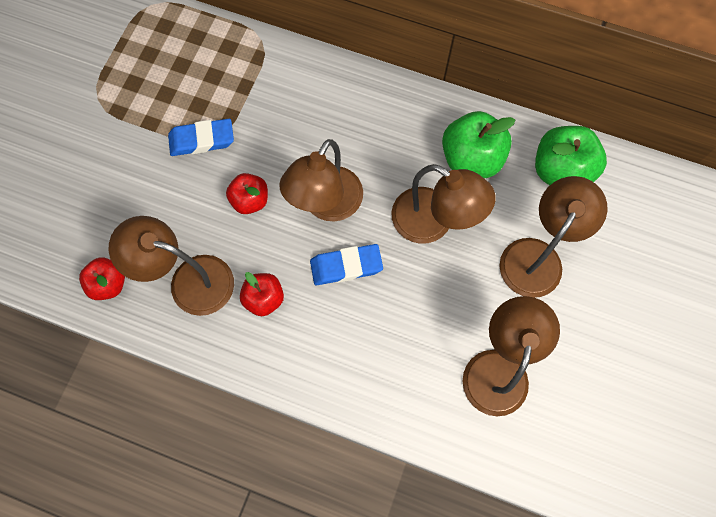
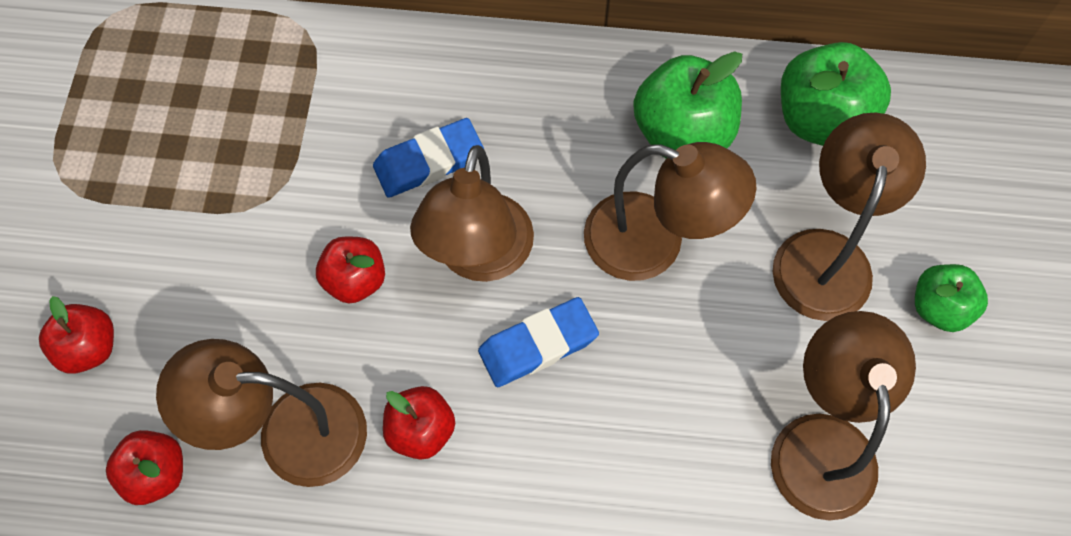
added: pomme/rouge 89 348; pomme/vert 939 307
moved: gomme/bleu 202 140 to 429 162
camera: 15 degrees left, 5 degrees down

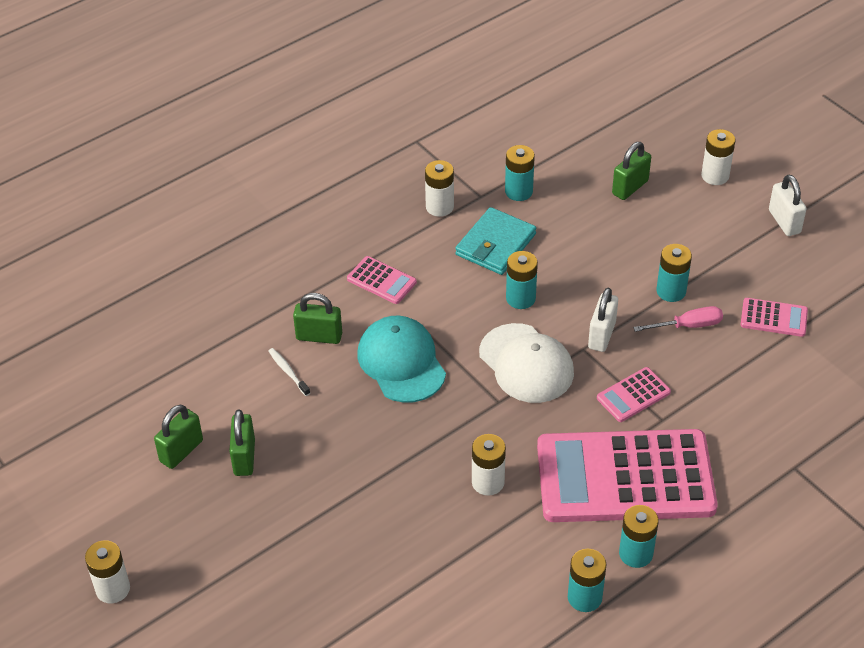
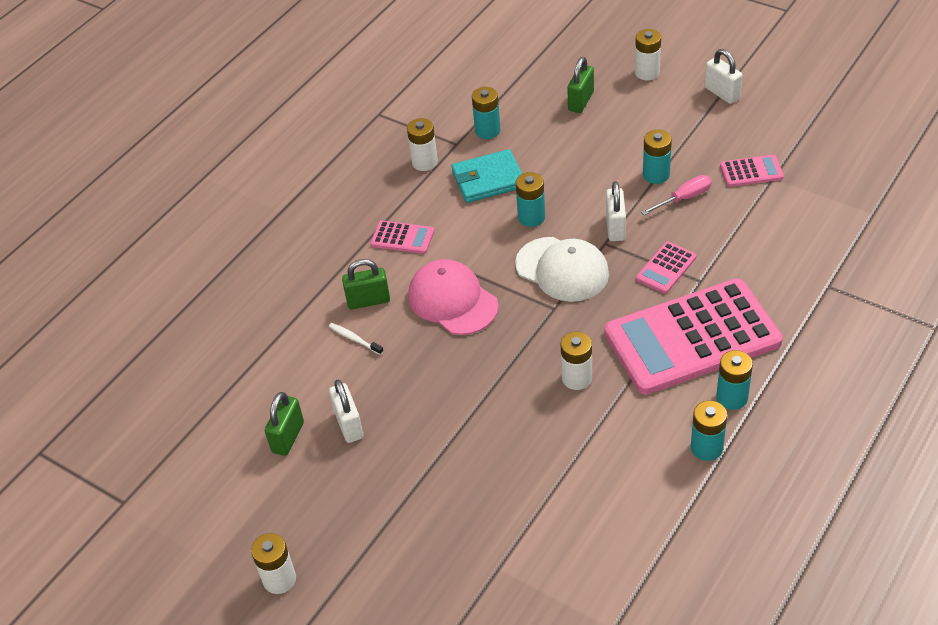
recoloured: cadenas/vert 244 457 to cadenas/blanc 349 425; casquette/turquoise 401 362 to casquette/rose 452 301
turned: portefeuille/turquoise 495 244 = 488 179 60 degrees clockwise
camera: 15 degrees left, 0 degrees up

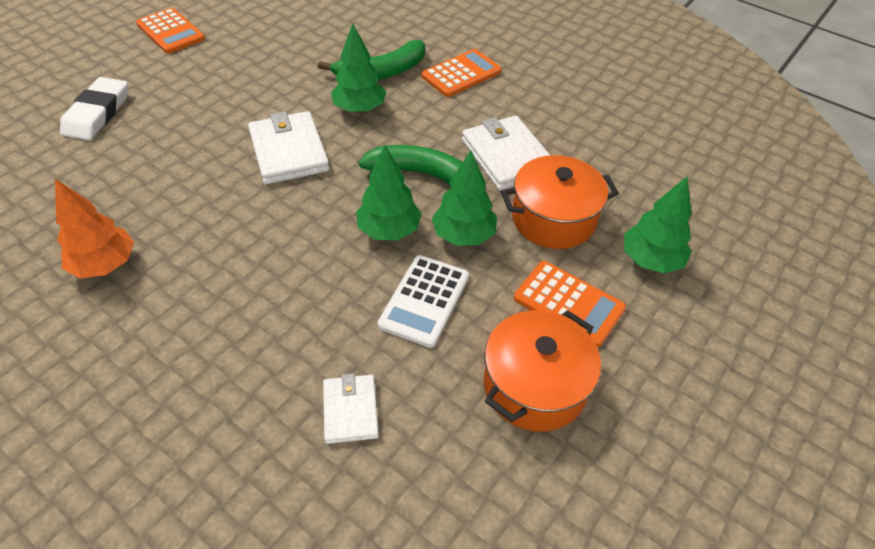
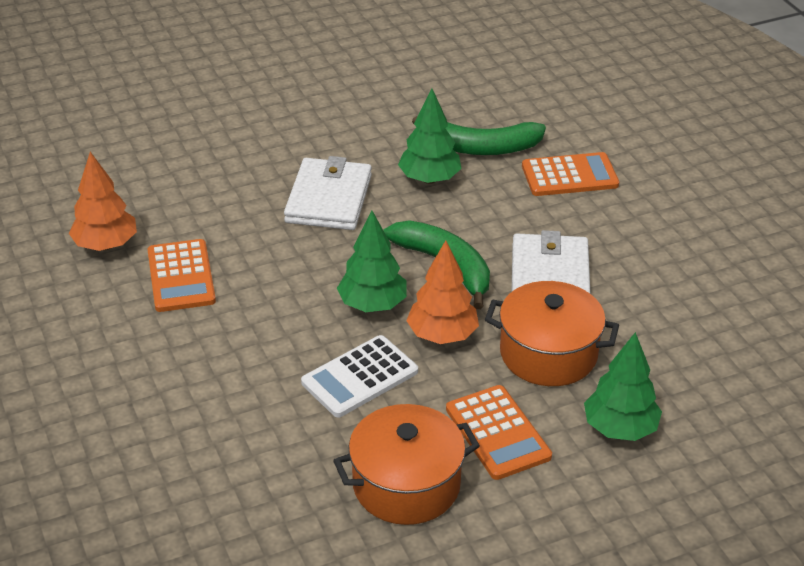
removed: gomme/blanc 97 113; portefeuille/blanc 350 410
moved: calculatrice/orange 170 32 to 181 276
recoloured: arbre/vert 463 235 to arbre/orange 442 335
camera: 30 degrees right, 10 degrees down

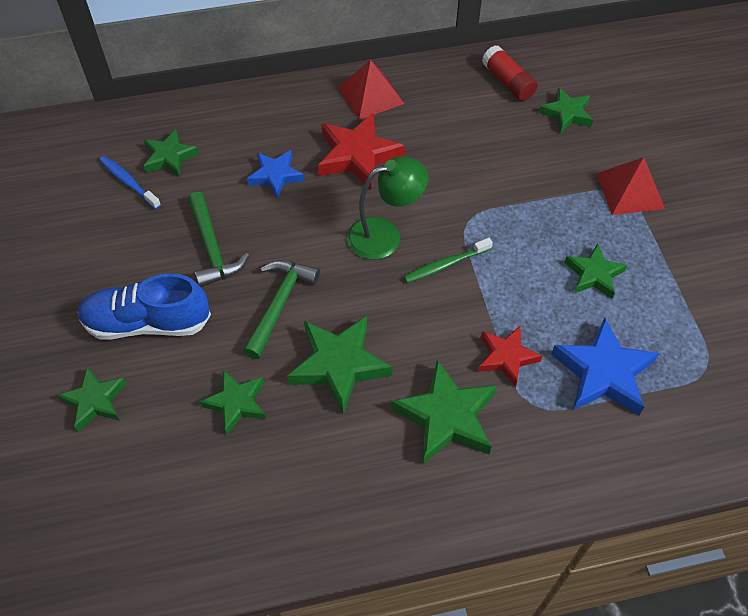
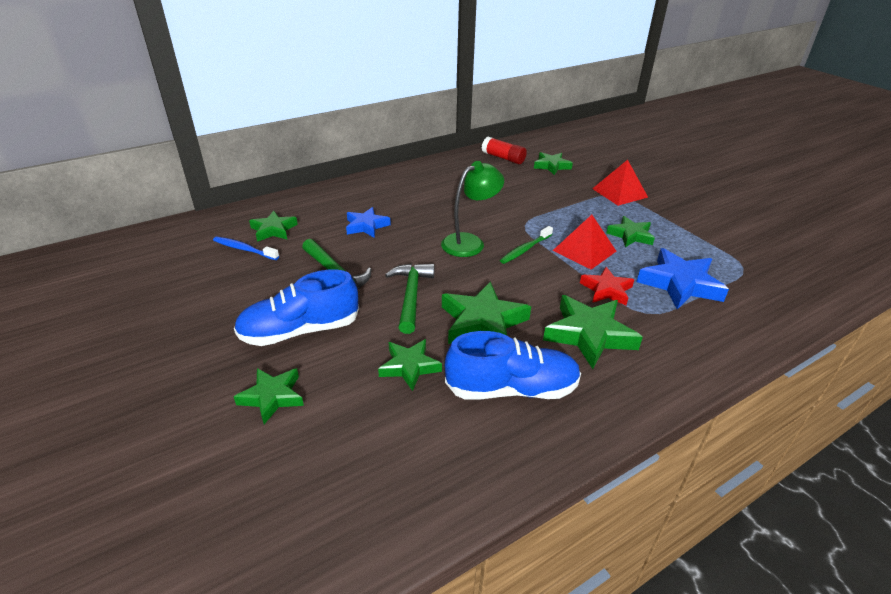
removed: étoile/rouge 358 156
added: chaussure/bleu 512 389
moved: pyramide/rouge 370 95 to 584 251
camera: 20 degrees left, 20 degrees down

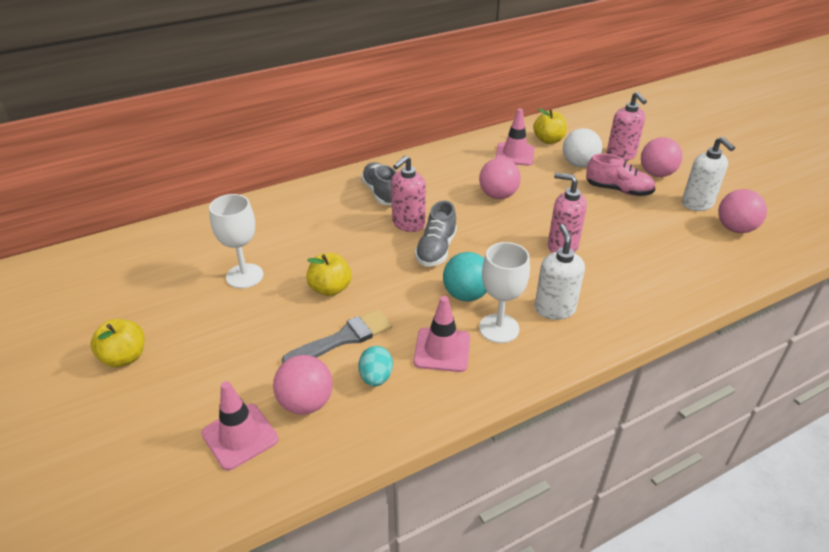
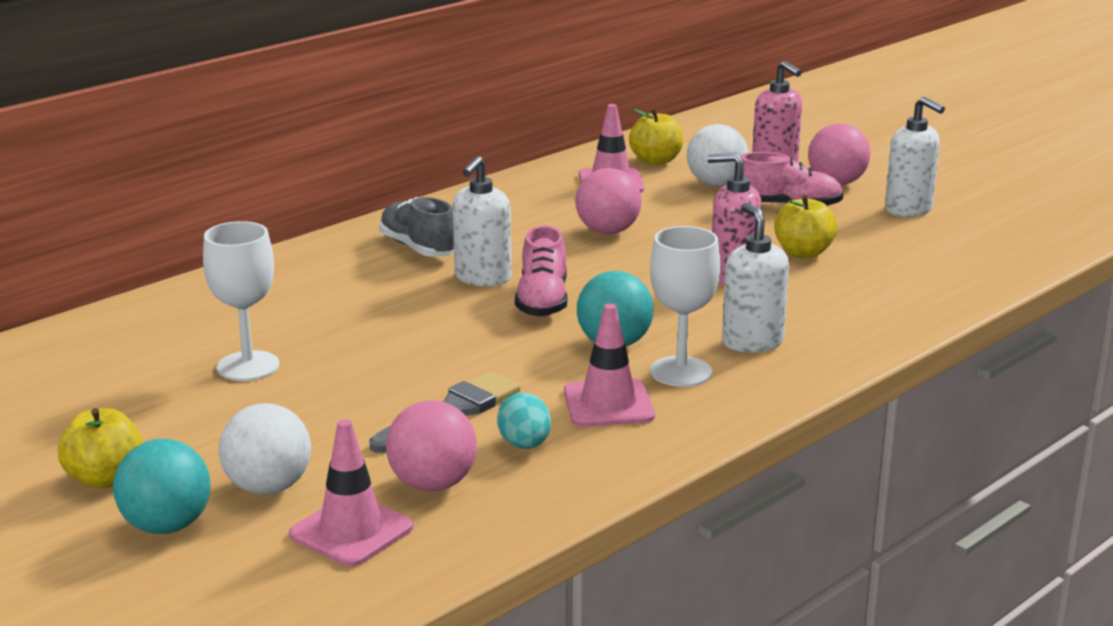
removed: balle/rose 735 228
added: balle/turquoise 167 526; balle/blanc 268 487
moved: pomme/jaune 330 289 to 803 253
recoloured: distributeur de savon/rose 408 224 to distributeur de savon/blanc 482 278; chaussure/gris 436 249 to chaussure/rose 542 301
camera: 15 degrees left, 15 degrees down

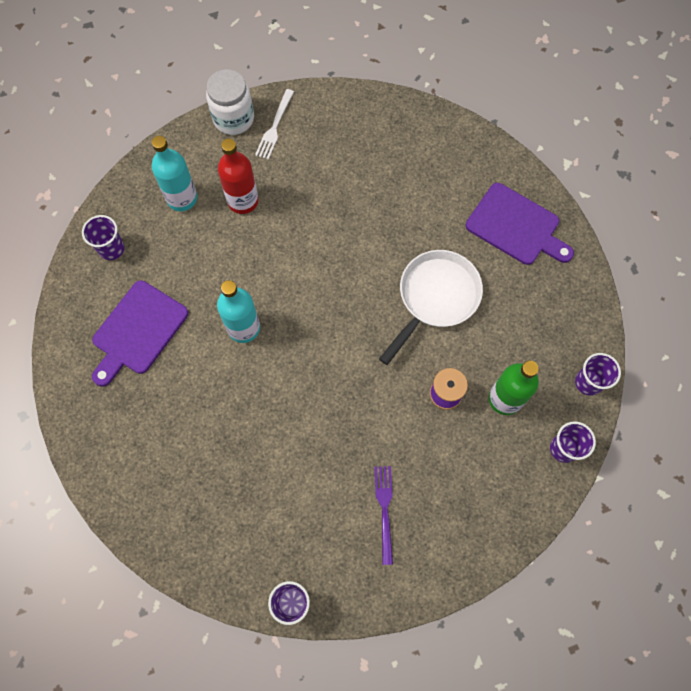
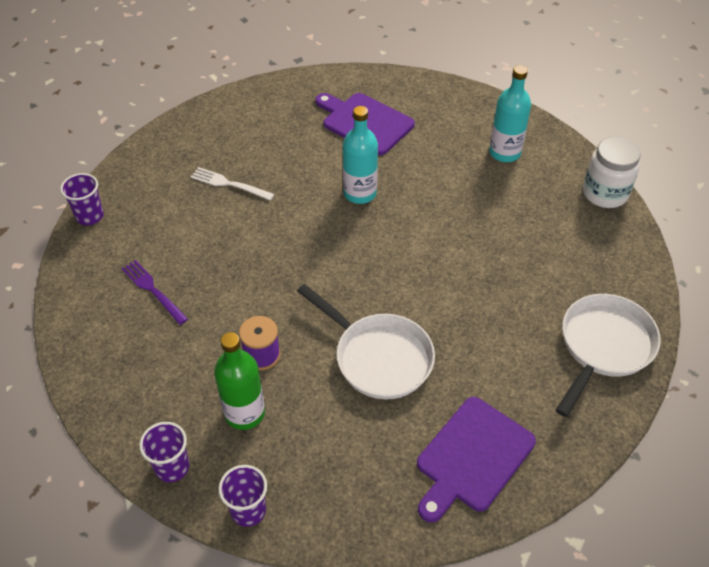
removed: gobelet/violet 111 249; bouteille/rouge 243 201
added: poêle/blanc 603 347
moved: fourchette/blanc 274 127 to 228 184
turned: fourchette/violet 384 509 = 152 290 135 degrees counterclockwise
camera: 95 degrees right, 20 degrees down

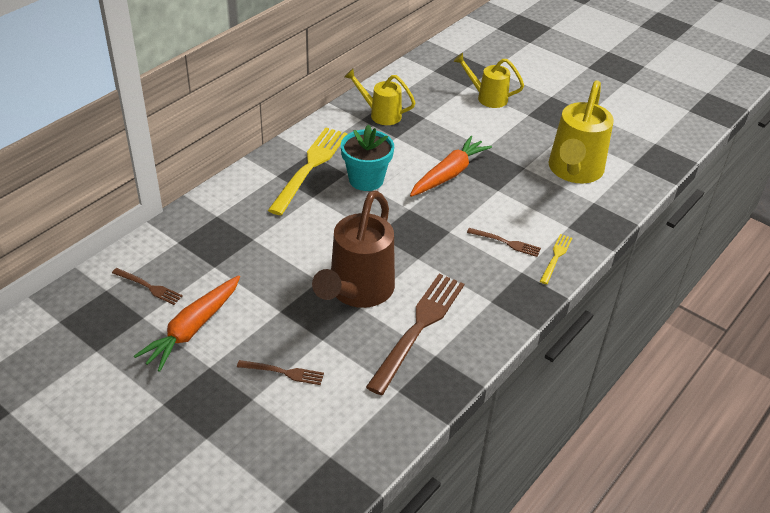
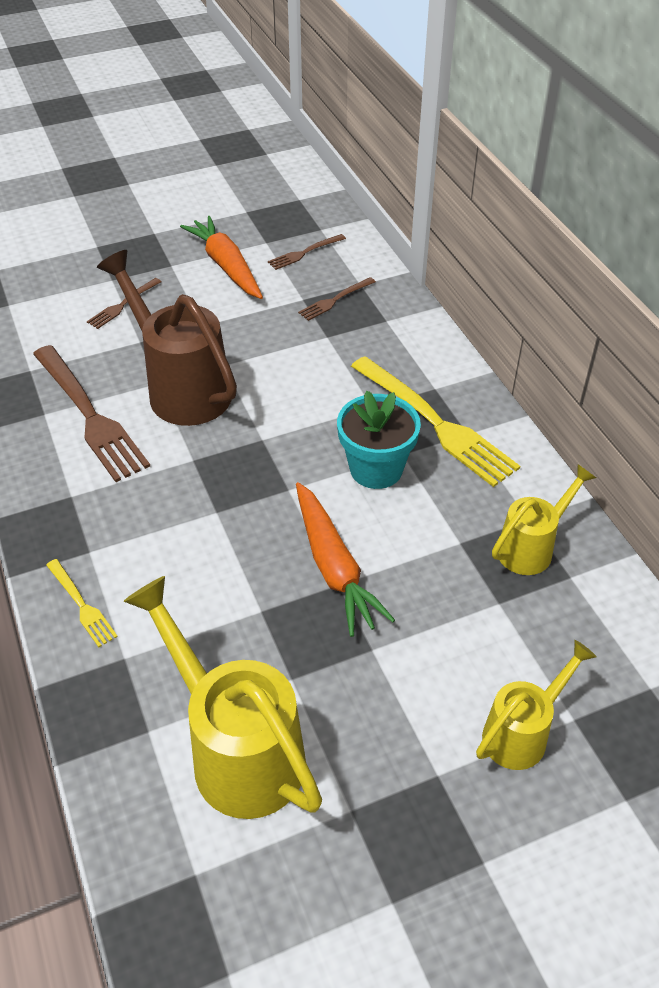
moved: fourchette/marron 507 243 to 334 300
camera: 120 degrees right, 5 degrees up

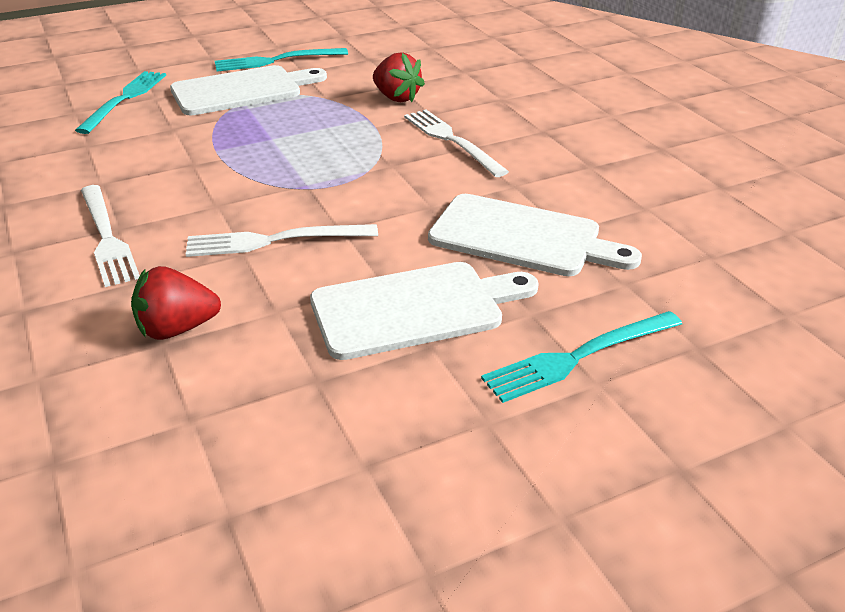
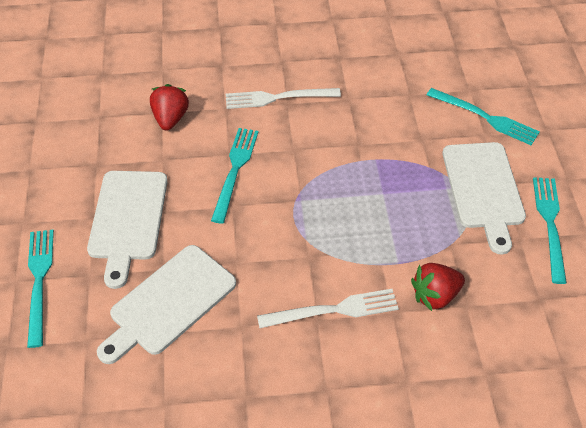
recoloured: fourchette/blanc 274 240 to fourchette/turquoise 235 170
camera: 110 degrees right, 15 degrees up

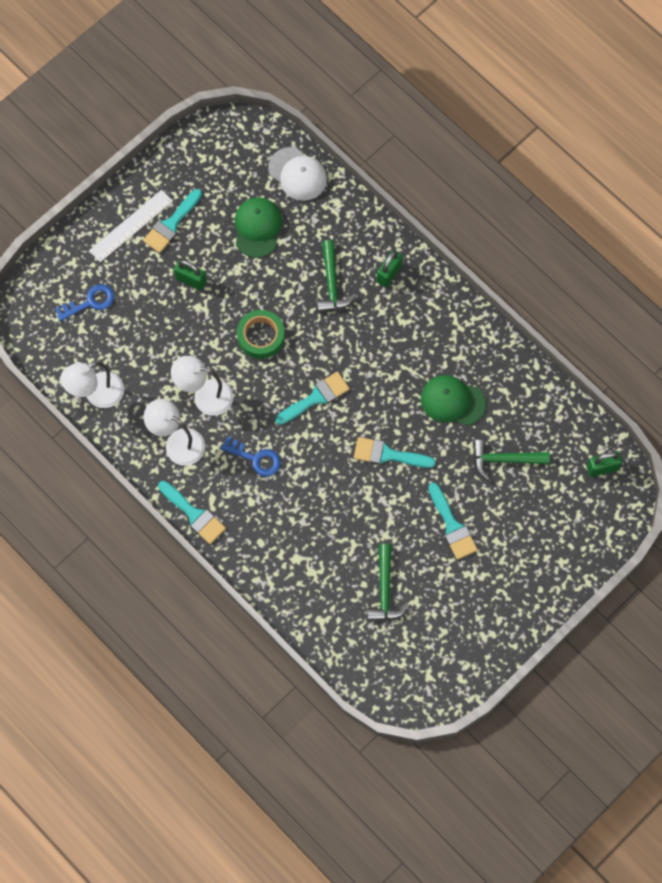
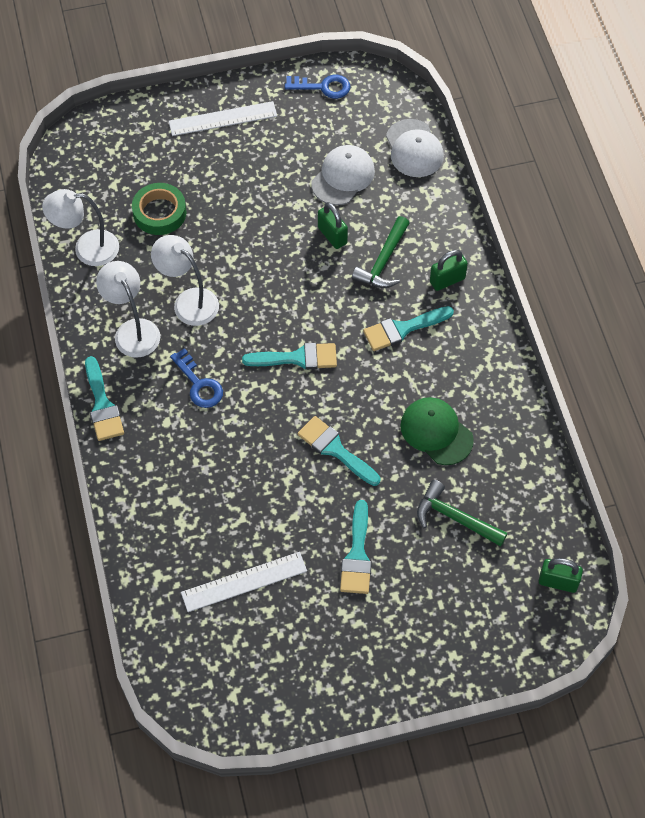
moved: clé/bleu 90 302 to 323 87; pinceau/turquoise 171 224 to 402 329; cadenas/vert 191 280 to 332 235; ruban adhésif/vert 261 336 to 159 213
replaced: marteau/vert 385 590 to règle/blanc 244 582
recoloured: casquette/vert 257 228 to casquette/blanc 343 177
camera: 30 degrees right, 10 degrees down

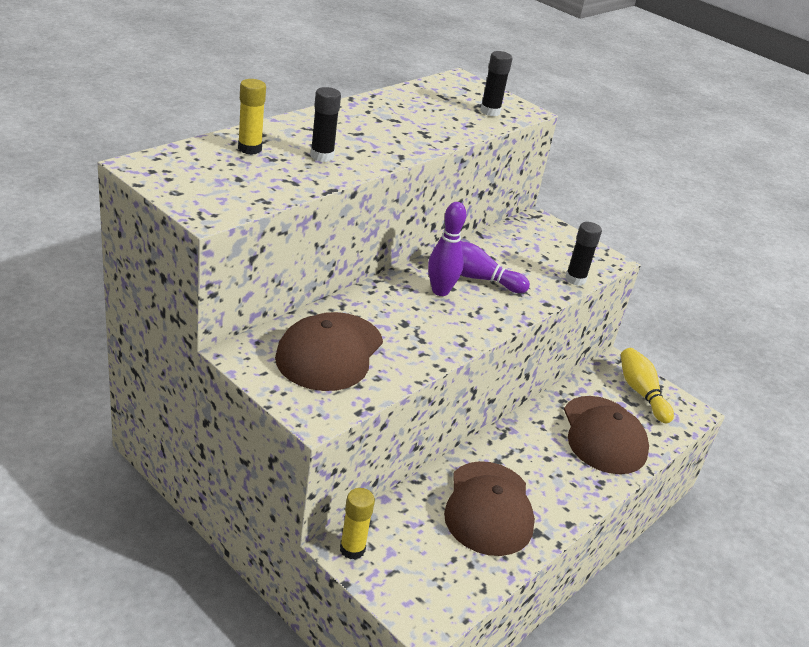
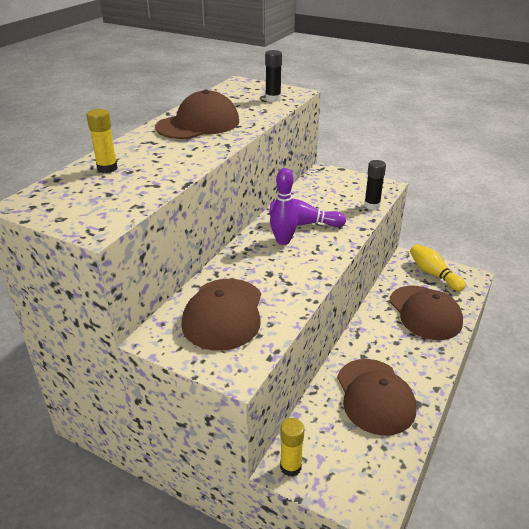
removed: bâton de colle/noir 322 156
added: casquette/marron 198 124
camera: 10 degrees left, 0 degrees up

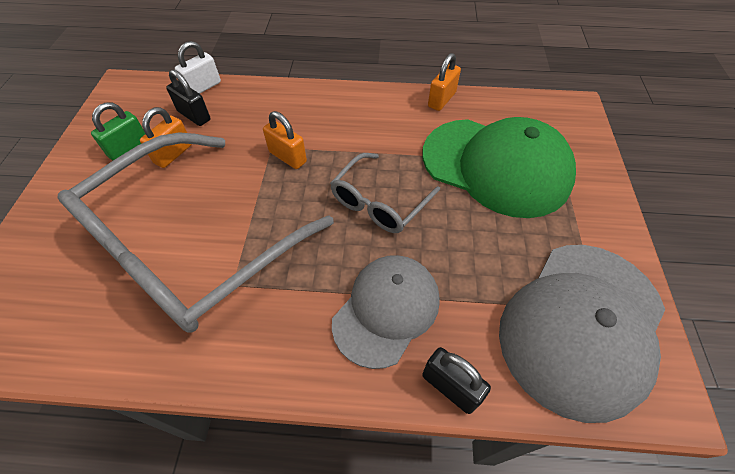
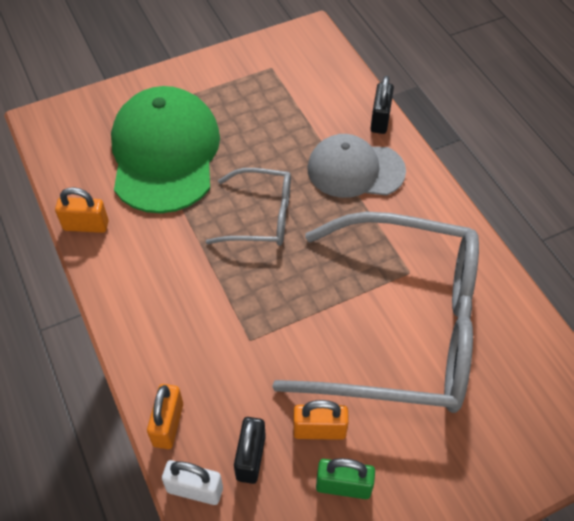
removed: casquette/gris 581 326
moved: cadenas/orange 288 157 to 168 424
camera: 120 degrees left, 0 degrees up

